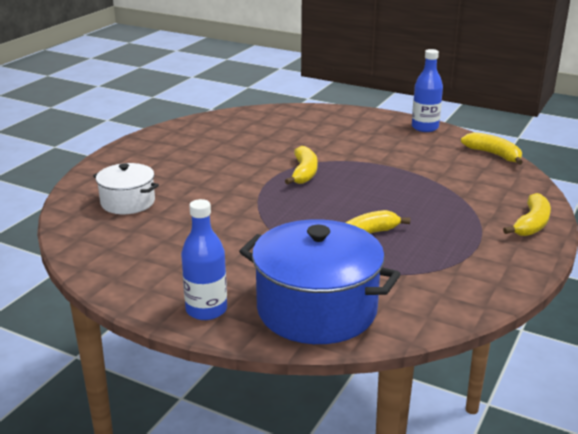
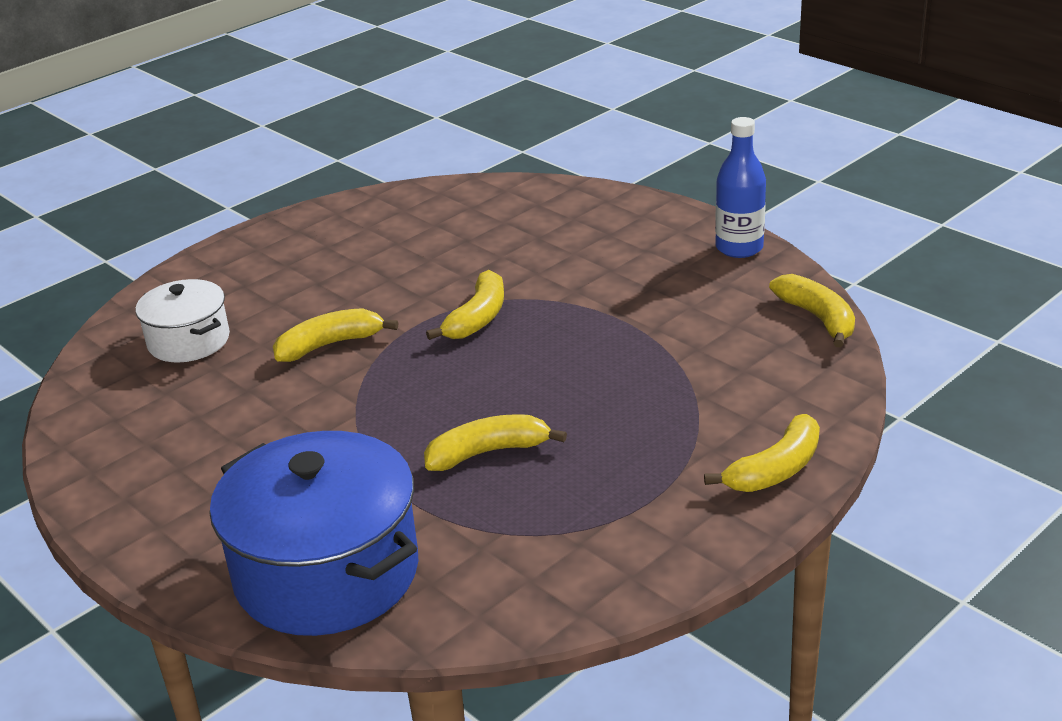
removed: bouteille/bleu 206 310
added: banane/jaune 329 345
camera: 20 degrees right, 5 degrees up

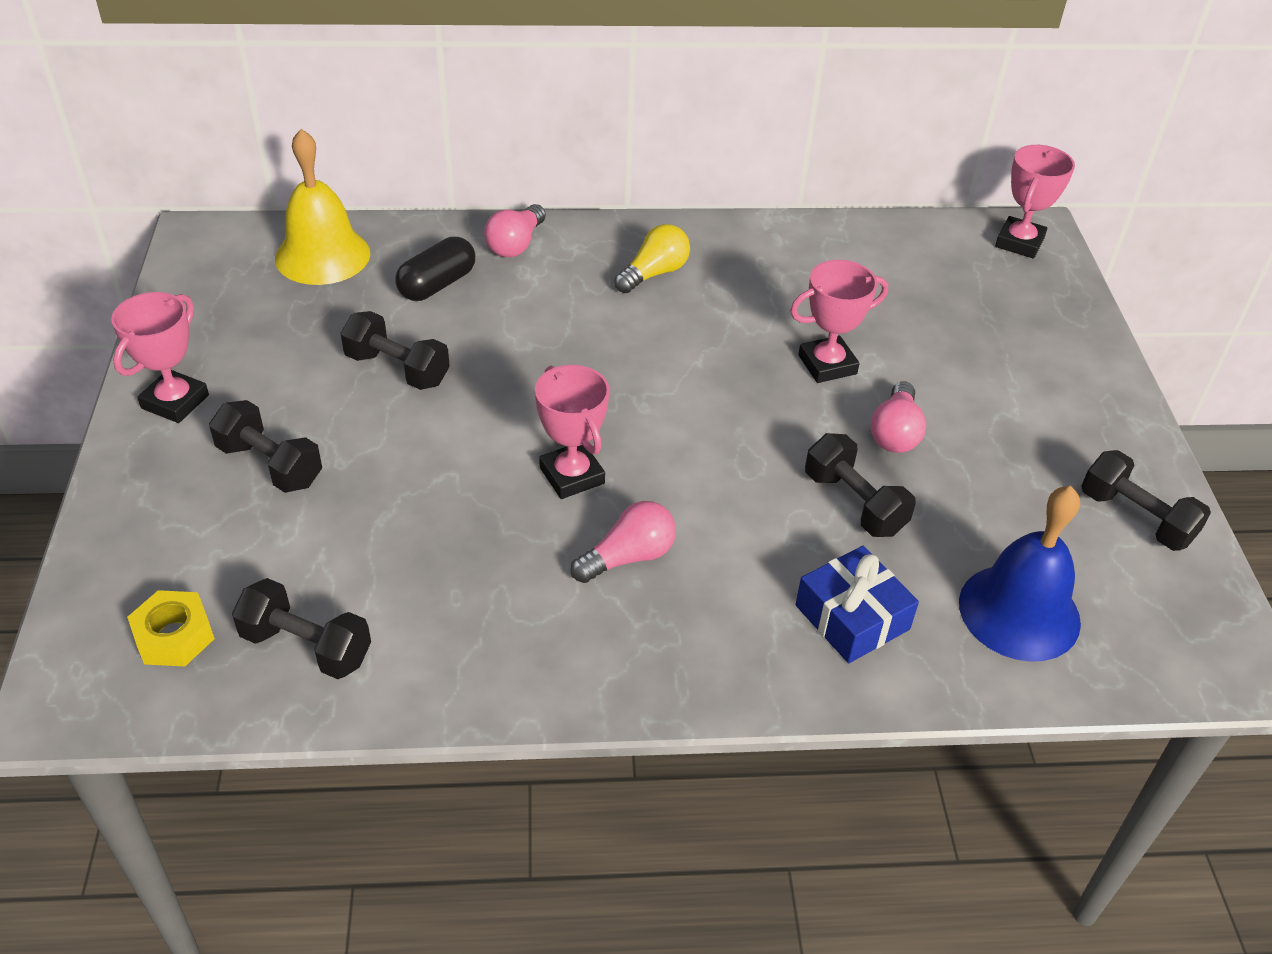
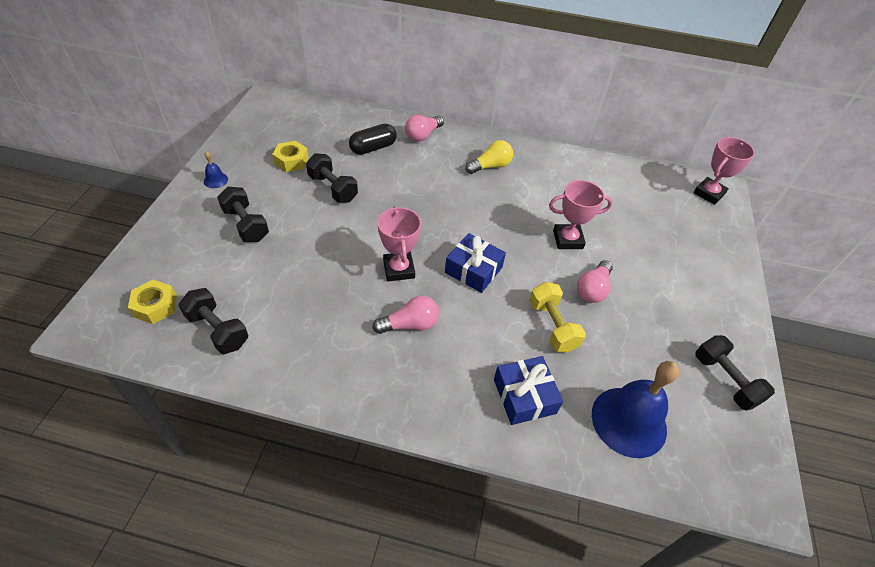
removed: cloche/jaune 322 255
added: écrou/jaune 291 161; cadeau/bleu 473 270
replaced: trophée/rose 175 402 to cloche/bleu 216 180
recoloured: haltère/noir 854 503 to haltère/jaune 552 326
camera: 15 degrees right, 5 degrees up

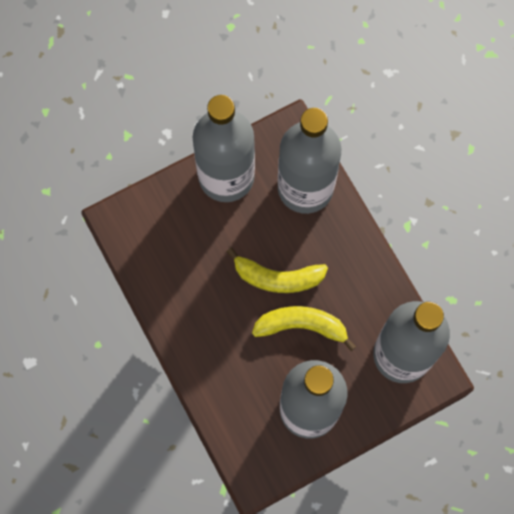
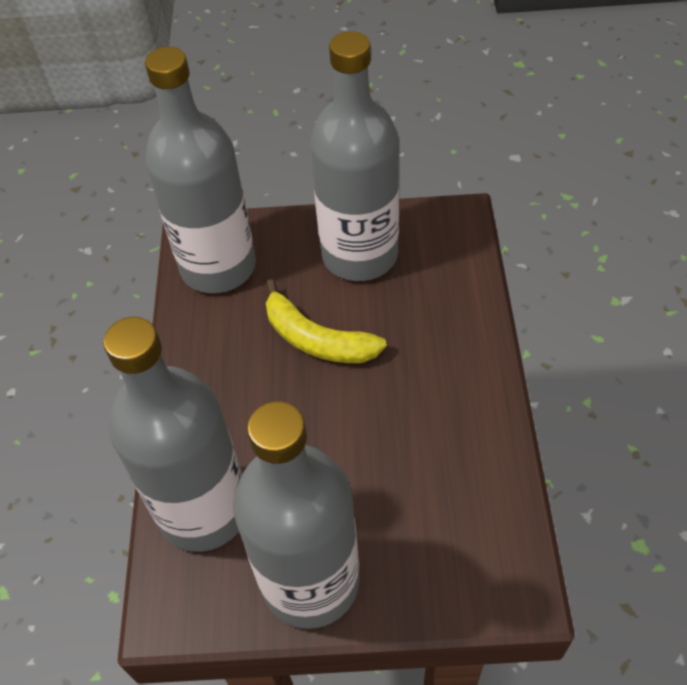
removed: banane/jaune 277 277
camera: 150 degrees left, 20 degrees down

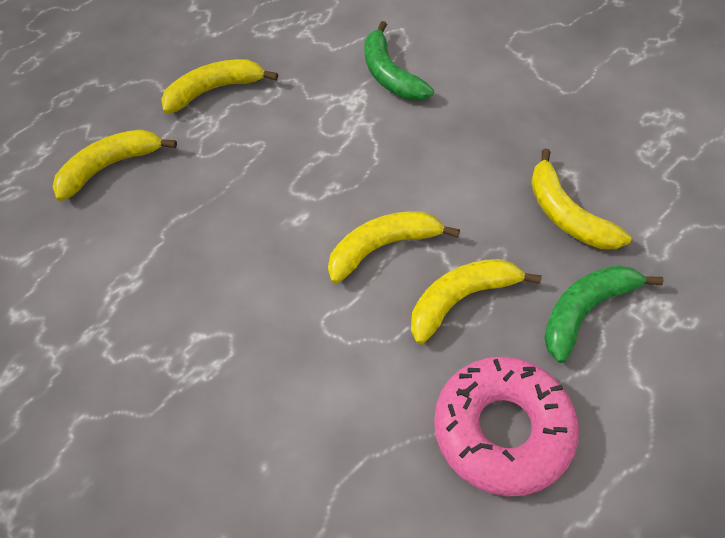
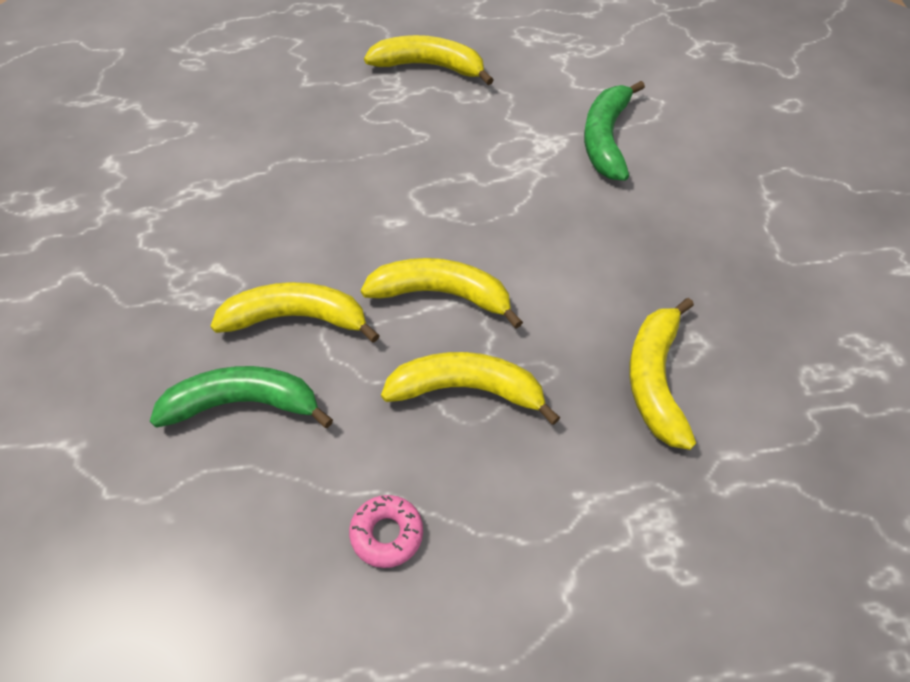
moved: banane/jaune 110 167 to 296 318; banane/vert 585 311 to 243 403
resized: beignet/rose 502 430 = 387 534 x0.44
camera: 35 degrees right, 0 degrees up

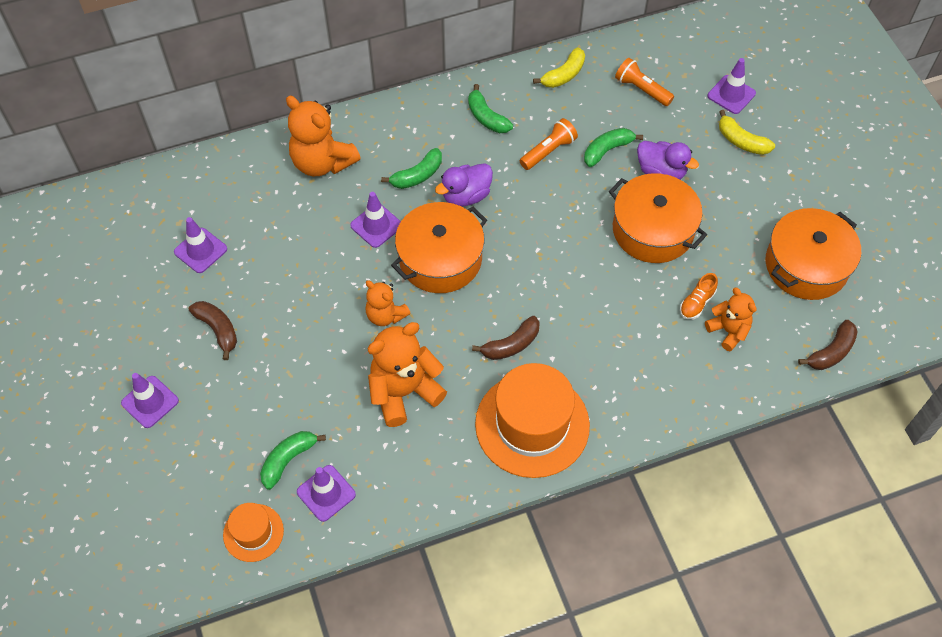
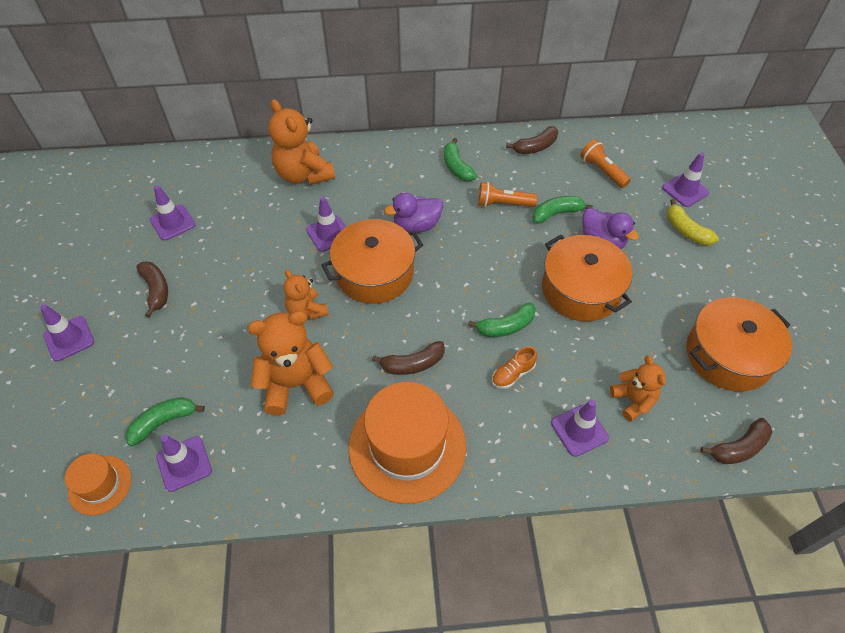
added: cône de chantier/violet 579 430
moved: banane/vert 417 175 to 506 326; chaussure/orange 696 303 to 513 374
recoloured: banane/jaune 563 75 to banane/marron 535 147
turned: lampe de poche/orange 548 151 = 503 204 150 degrees counterclockwise
camera: 15 degrees right, 5 degrees down

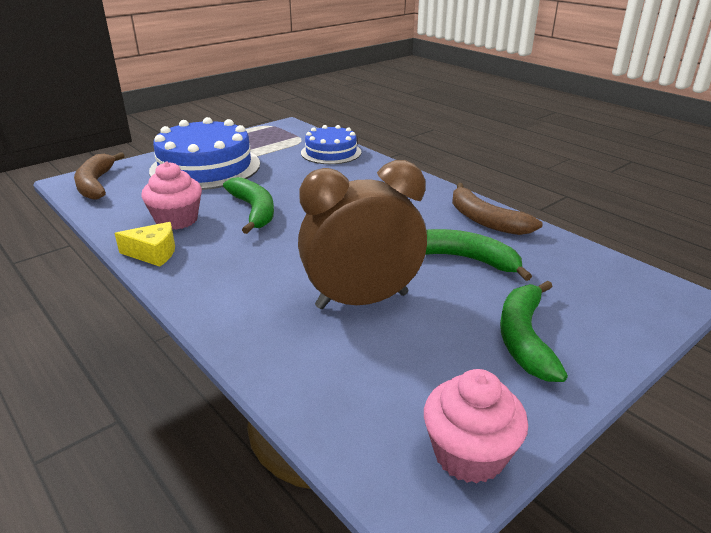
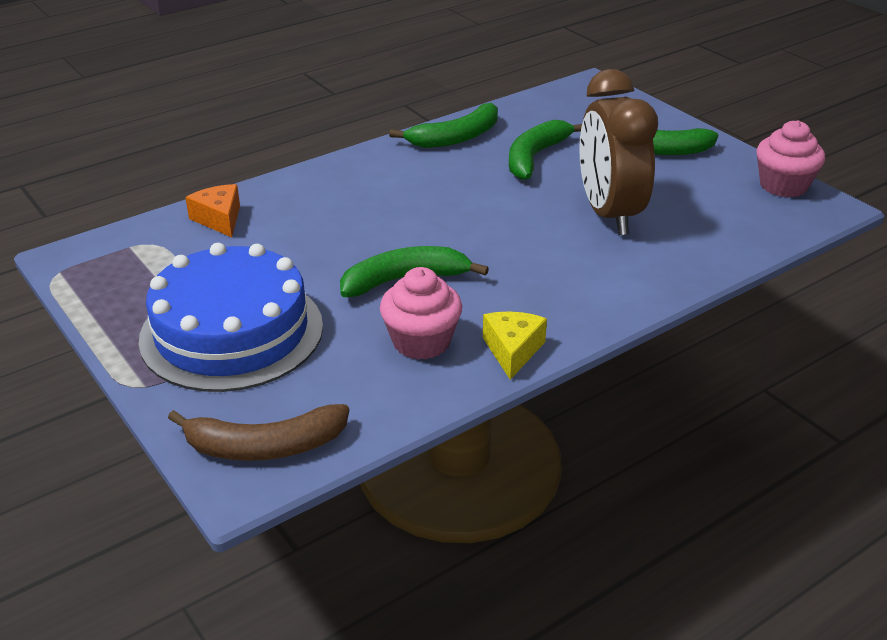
replaced: gâteau/bleu 331 152 to fromage/orange 219 219
recoloured: banane/marron 485 220 to banane/vert 456 138
camera: 85 degrees left, 5 degrees up

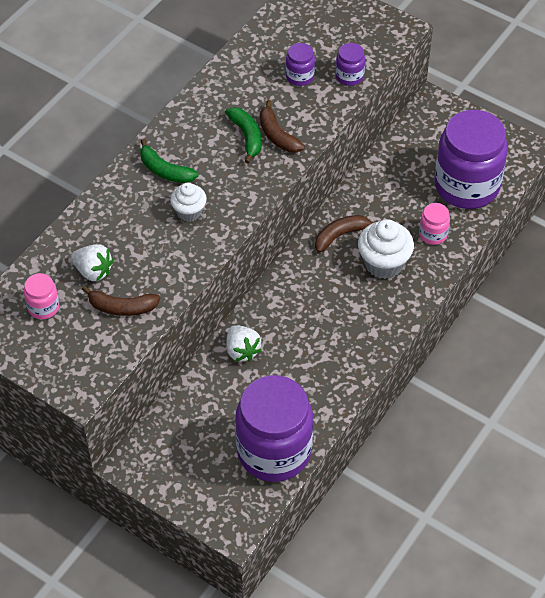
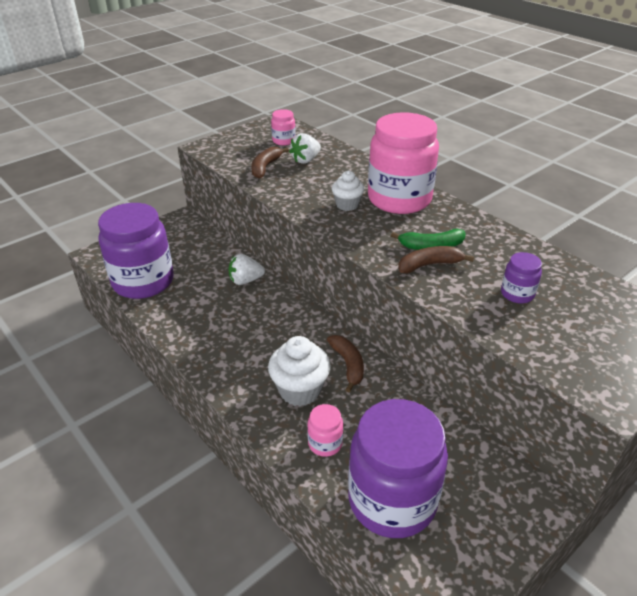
removed: bocal/violet 349 76
replaced: banane/vert 165 170 to bocal/rose 399 199
camera: 105 degrees right, 15 degrees down

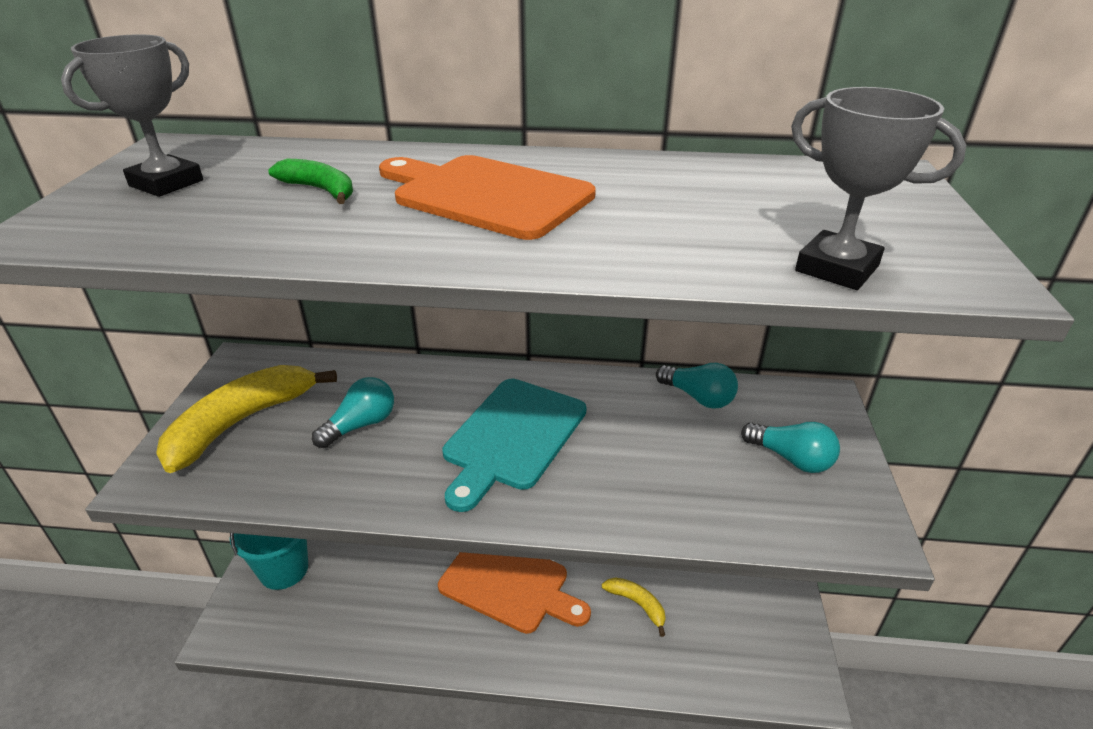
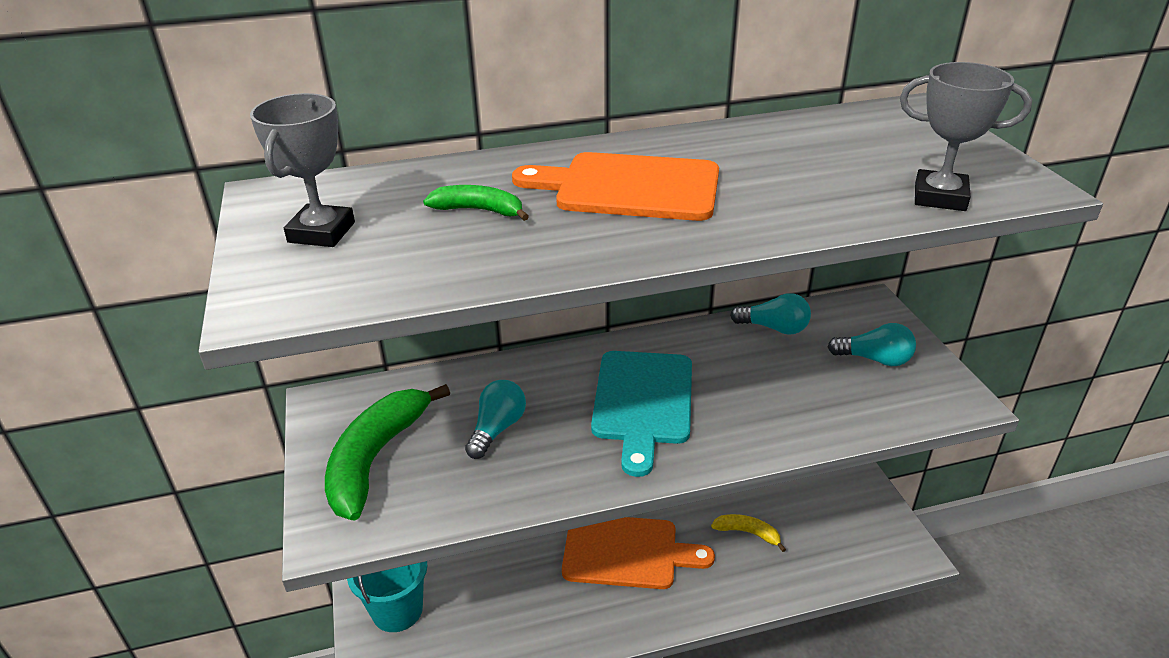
recoloured: banane/jaune 242 422 to banane/vert 376 458
camera: 20 degrees left, 0 degrees up

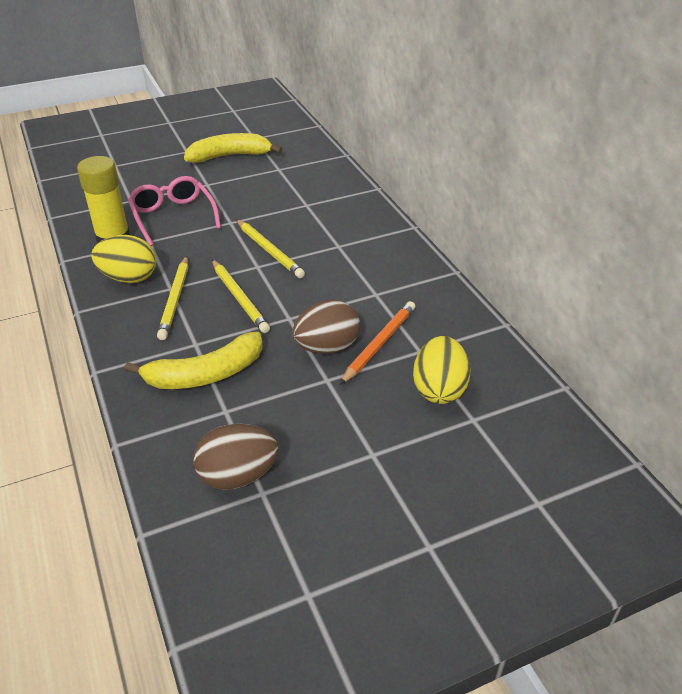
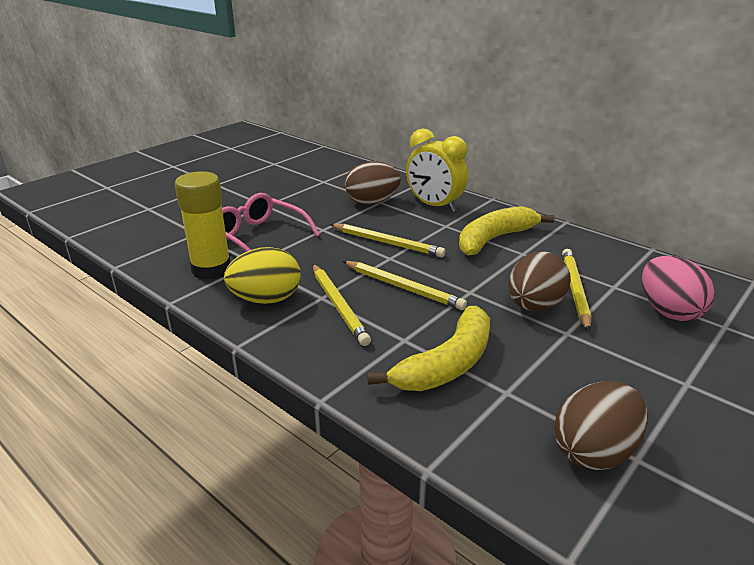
added: œuf/marron 372 202; réveil/jaune 434 206
moved: banane/jaune 230 156 to 495 239
recoloured: crayon/orange 379 344 to crayon/jaune 575 290; œuf/jaune 439 389 to œuf/rose 668 311
camera: 25 degrees left, 10 degrees down

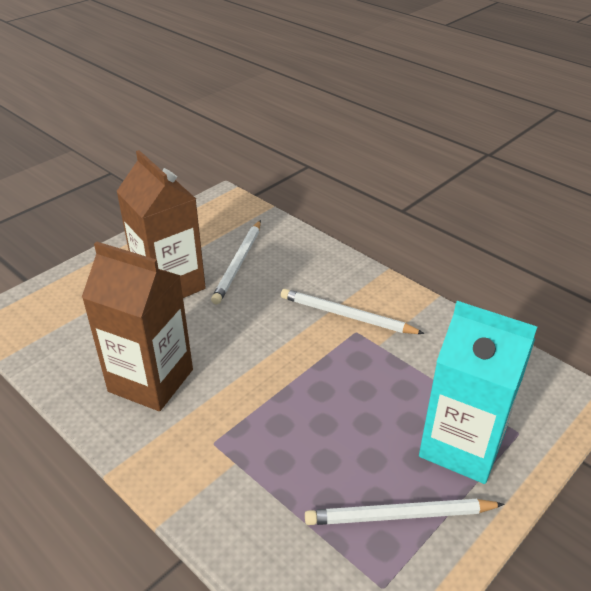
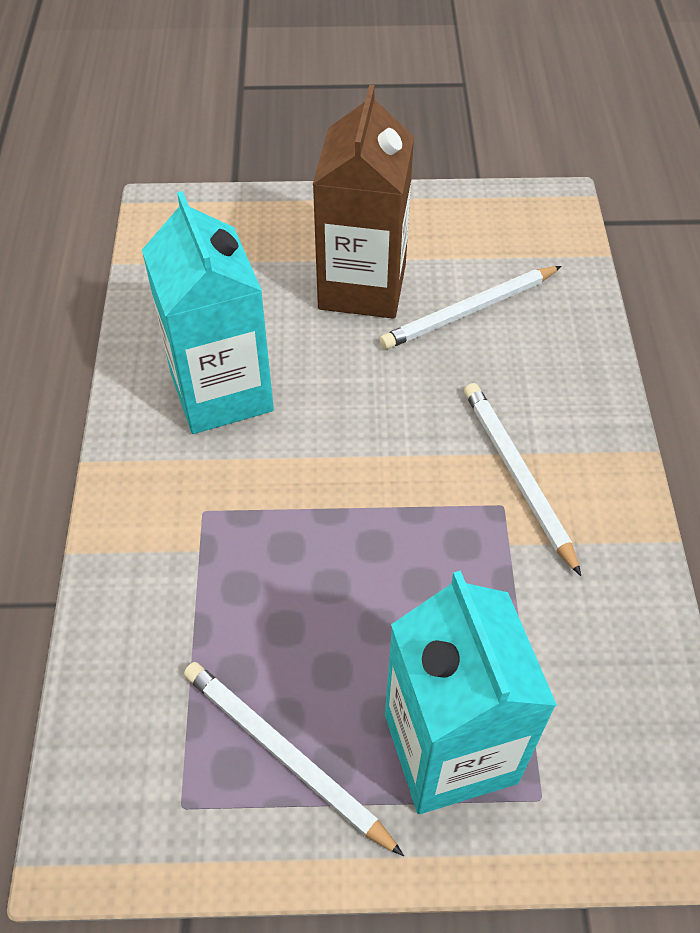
recoloured: brique de lait/marron 151 380 to brique de lait/turquoise 221 392
camera: 45 degrees right, 15 degrees up

